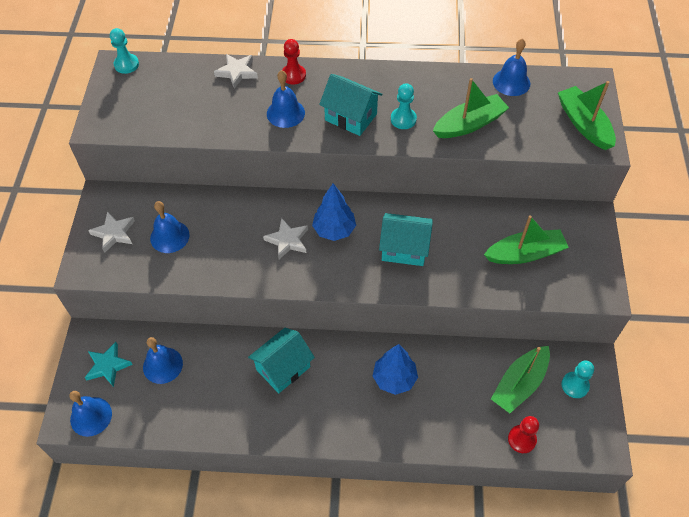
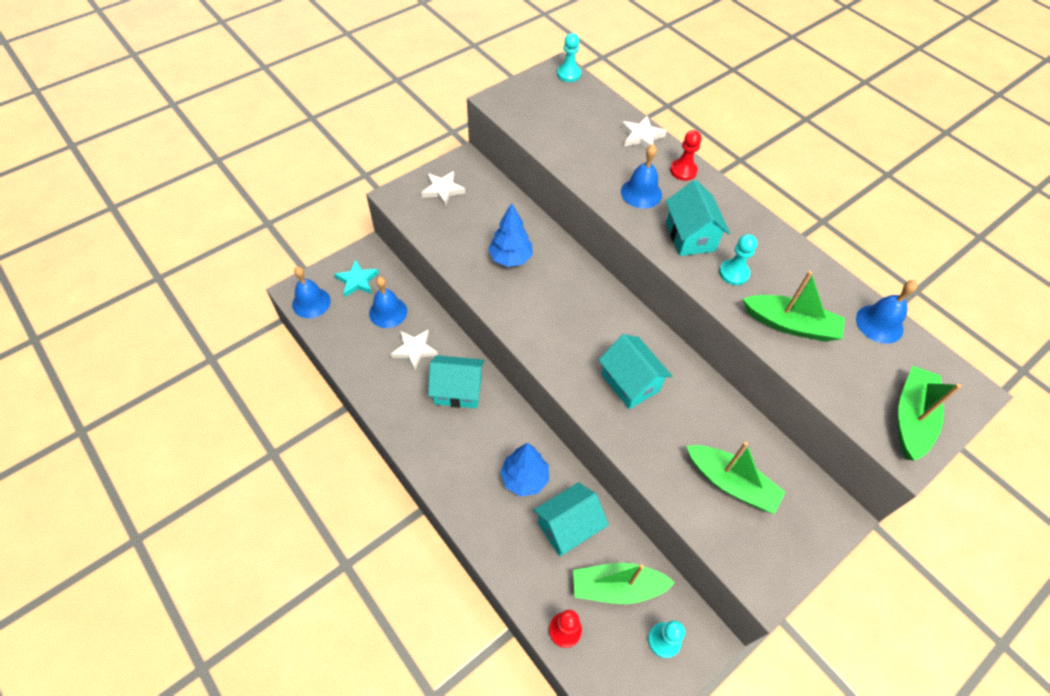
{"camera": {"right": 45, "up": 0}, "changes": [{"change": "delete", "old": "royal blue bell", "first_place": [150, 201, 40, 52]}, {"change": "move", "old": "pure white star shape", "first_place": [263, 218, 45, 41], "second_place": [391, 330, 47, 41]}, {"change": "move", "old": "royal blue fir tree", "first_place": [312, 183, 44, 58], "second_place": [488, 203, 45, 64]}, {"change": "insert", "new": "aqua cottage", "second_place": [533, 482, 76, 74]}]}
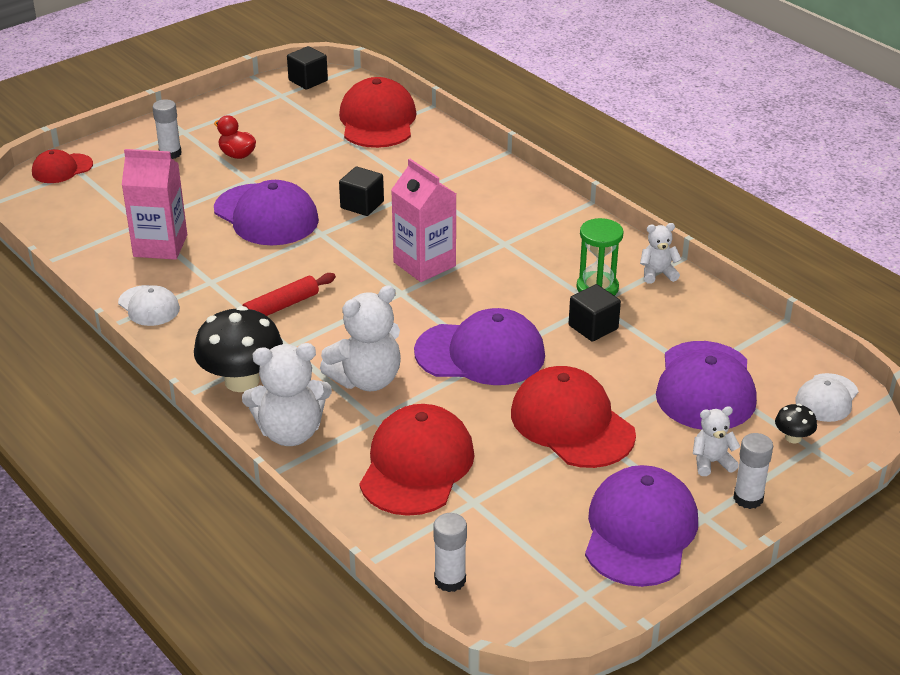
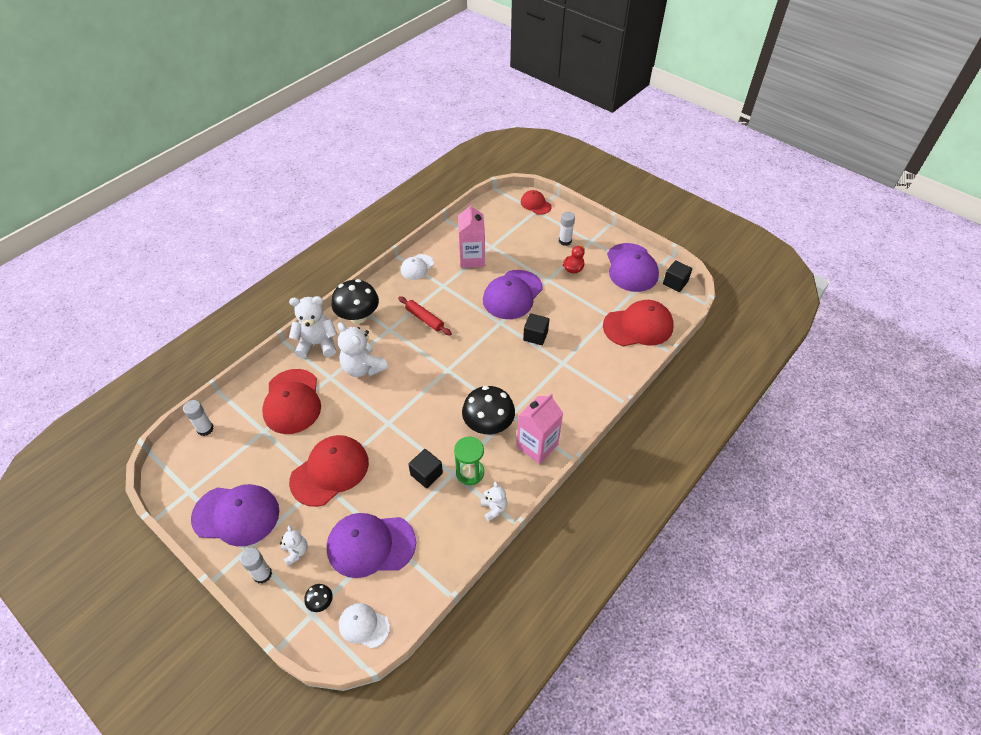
{"camera": {"right": 80, "up": 15}, "changes": [{"change": "rotate", "old": "pure white teddy", "first_place": [242, 343, 90, 103], "second_place": [289, 296, 48, 63], "degrees": 105}, {"change": "rotate", "old": "red cap", "first_place": [359, 404, 116, 112], "second_place": [262, 369, 59, 65], "degrees": 75}, {"change": "move", "old": "pink juice carton", "first_place": [391, 159, 65, 123], "second_place": [517, 393, 46, 71]}, {"change": "move", "old": "violet cap", "first_place": [414, 308, 131, 77], "second_place": [607, 243, 52, 49]}, {"change": "insert", "new": "black mushroom", "second_place": [462, 386, 53, 48]}]}
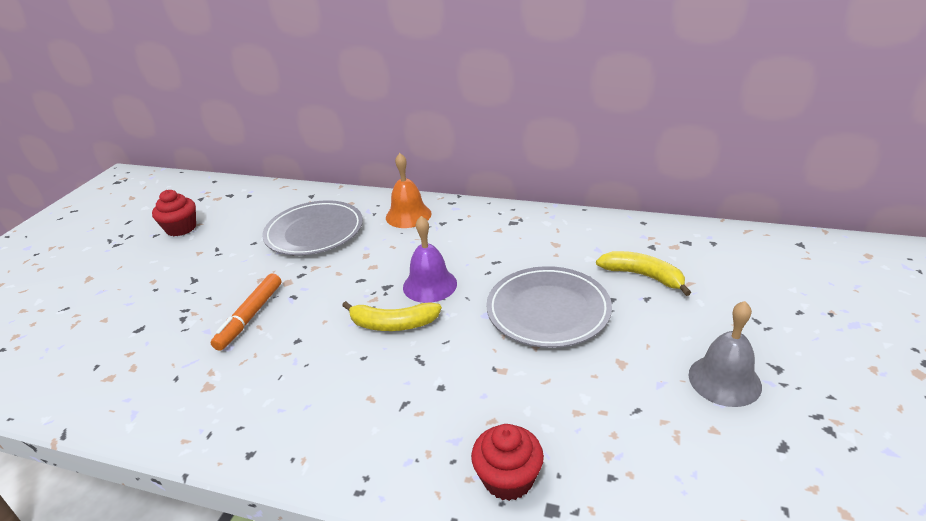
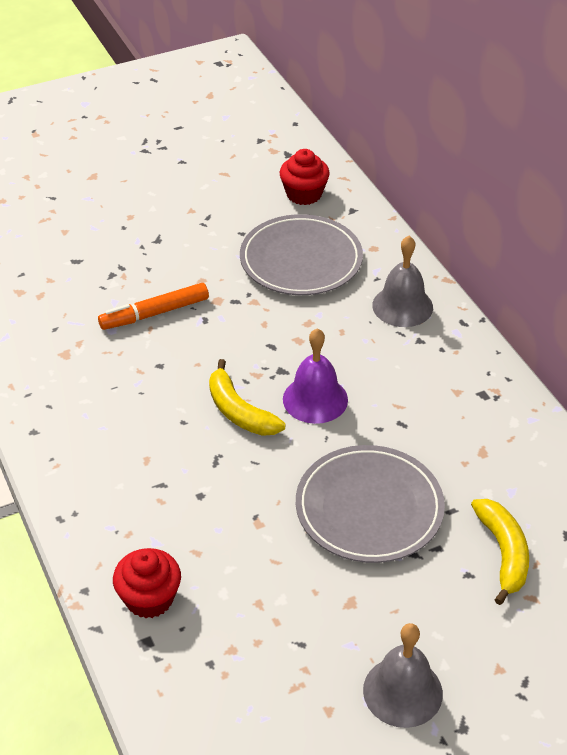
{"camera": {"right": 45, "up": 10}, "changes": [{"change": "move", "old": "red cupcake", "first_place": [152, 190, 44, 46], "second_place": [279, 149, 51, 56]}, {"change": "recolor", "old": "orange-coloured bell", "new": "gray bell", "first_place": [386, 153, 46, 75], "second_place": [372, 236, 61, 91]}]}
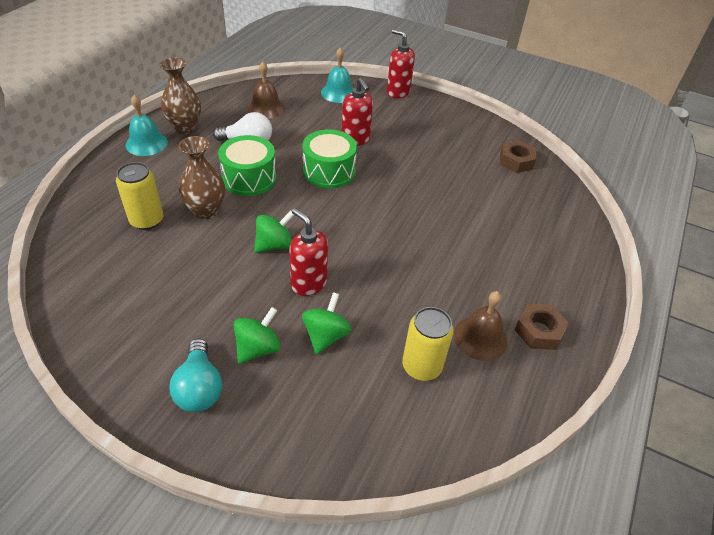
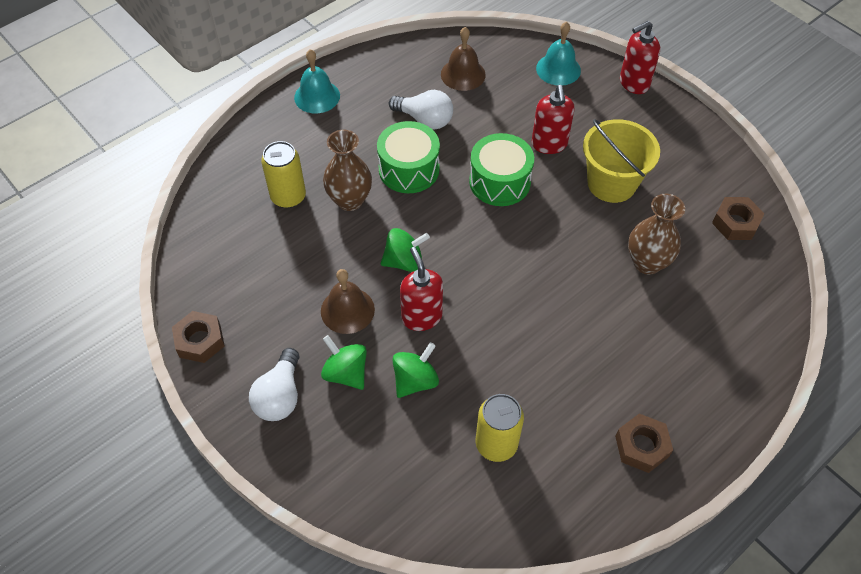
{"camera": {"right": 25, "up": 10}, "changes": [{"change": "move", "old": "russet flower vase", "first_place": [160, 57, 41, 77], "second_place": [628, 194, 57, 81]}, {"change": "recolor", "old": "aqua bulb", "new": "pure white bulb", "first_place": [169, 338, 53, 74], "second_place": [249, 348, 50, 73]}, {"change": "rotate", "old": "leaf-green whirligig", "first_place": [234, 307, 46, 57], "second_place": [321, 335, 46, 55], "degrees": -105}, {"change": "rotate", "old": "red pump bottle", "first_place": [387, 29, 28, 69], "second_place": [620, 21, 40, 73], "degrees": -90}, {"change": "move", "old": "russet bell", "first_place": [454, 291, 53, 70], "second_place": [321, 269, 54, 65]}, {"change": "insert", "new": "russet hex nut", "second_place": [172, 311, 52, 52]}, {"change": "insert", "new": "yellow bucket", "second_place": [583, 119, 77, 84]}]}
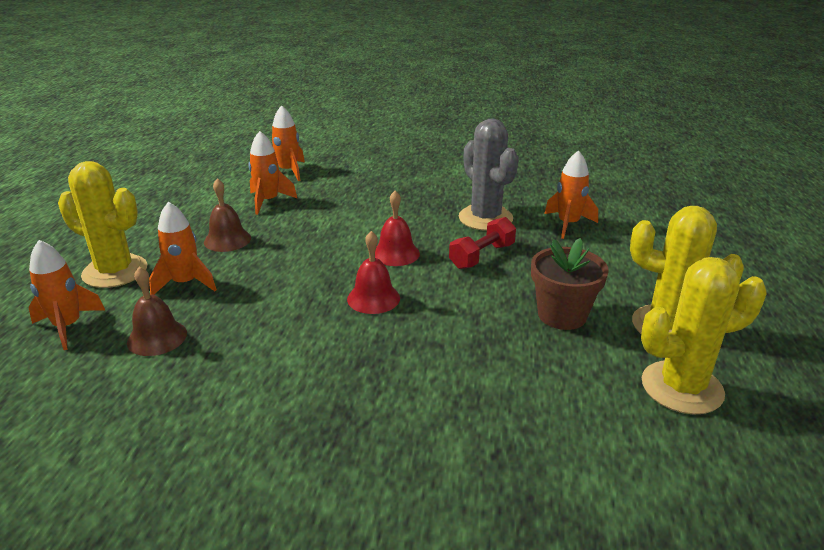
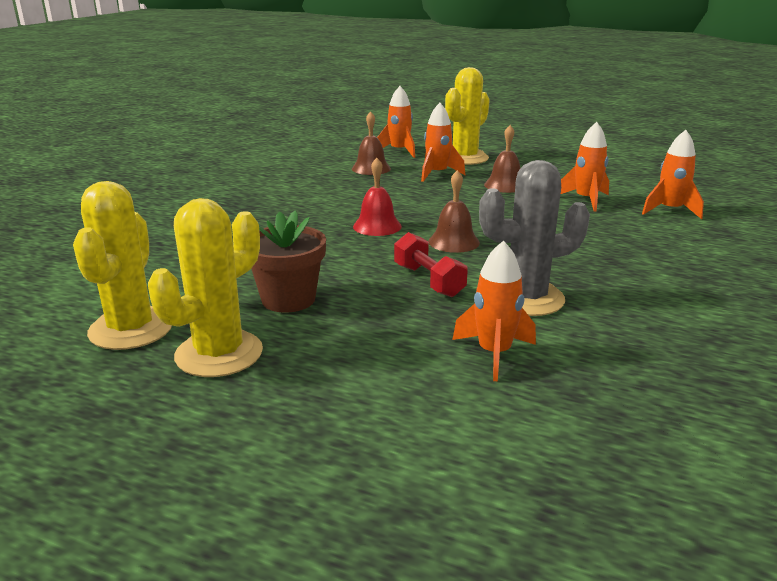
{"camera": {"right": 105, "up": -5}, "changes": [{"change": "recolor", "old": "red bell", "new": "russet bell", "first_place": [375, 191, 45, 75], "second_place": [428, 170, 52, 83]}]}
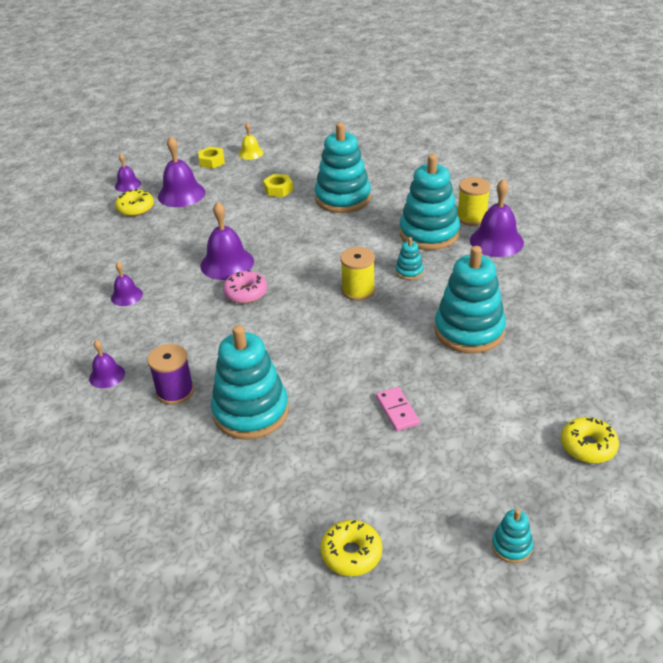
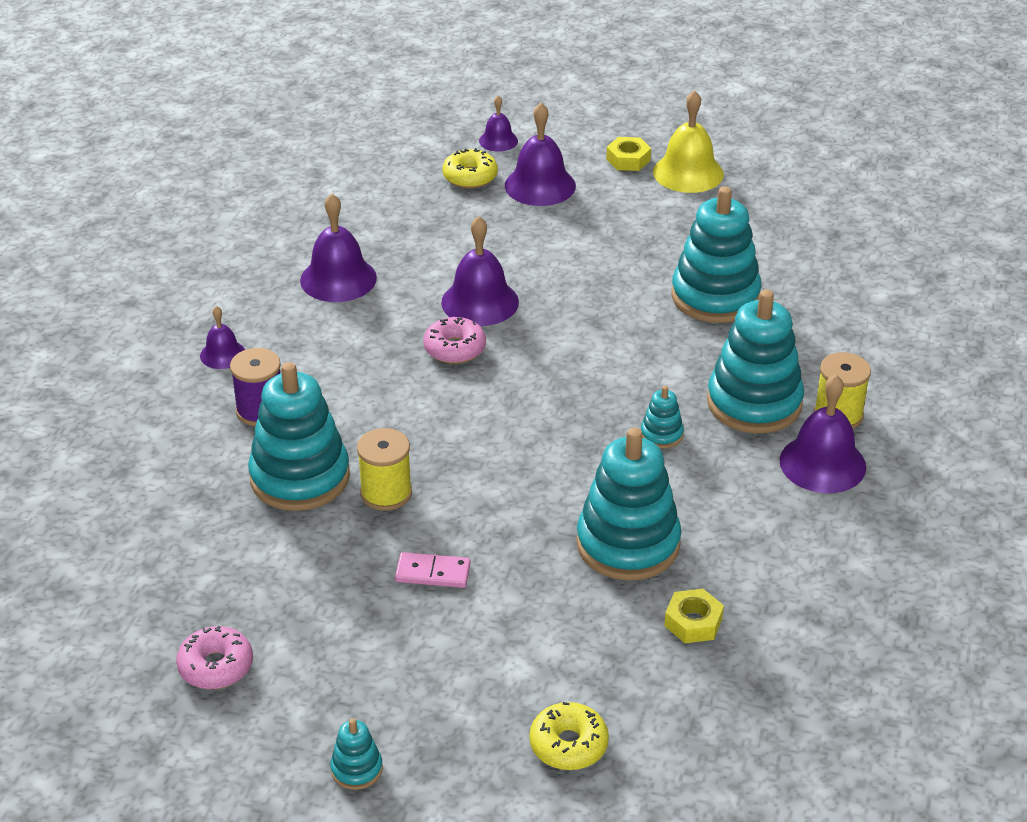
{"camera": {"right": 40, "up": 0}, "changes": [{"change": "resize", "old": "violet bell", "first_place": [111, 262, 32, 44], "second_place": [300, 194, 77, 108], "factor": 1.76}, {"change": "resize", "old": "yellow bell", "first_place": [238, 122, 26, 38], "second_place": [653, 90, 71, 103], "factor": 1.76}, {"change": "move", "old": "yellow hex nut", "first_place": [263, 174, 30, 23], "second_place": [664, 589, 60, 54]}, {"change": "recolor", "old": "yellow doughnut", "new": "pink doughnut", "first_place": [320, 520, 62, 56], "second_place": [176, 626, 77, 63]}, {"change": "move", "old": "yellow spool", "first_place": [340, 247, 35, 54], "second_place": [357, 428, 55, 83]}, {"change": "rotate", "old": "pink domino", "first_place": [376, 387, 44, 44], "second_place": [395, 552, 76, 36], "degrees": 75}]}
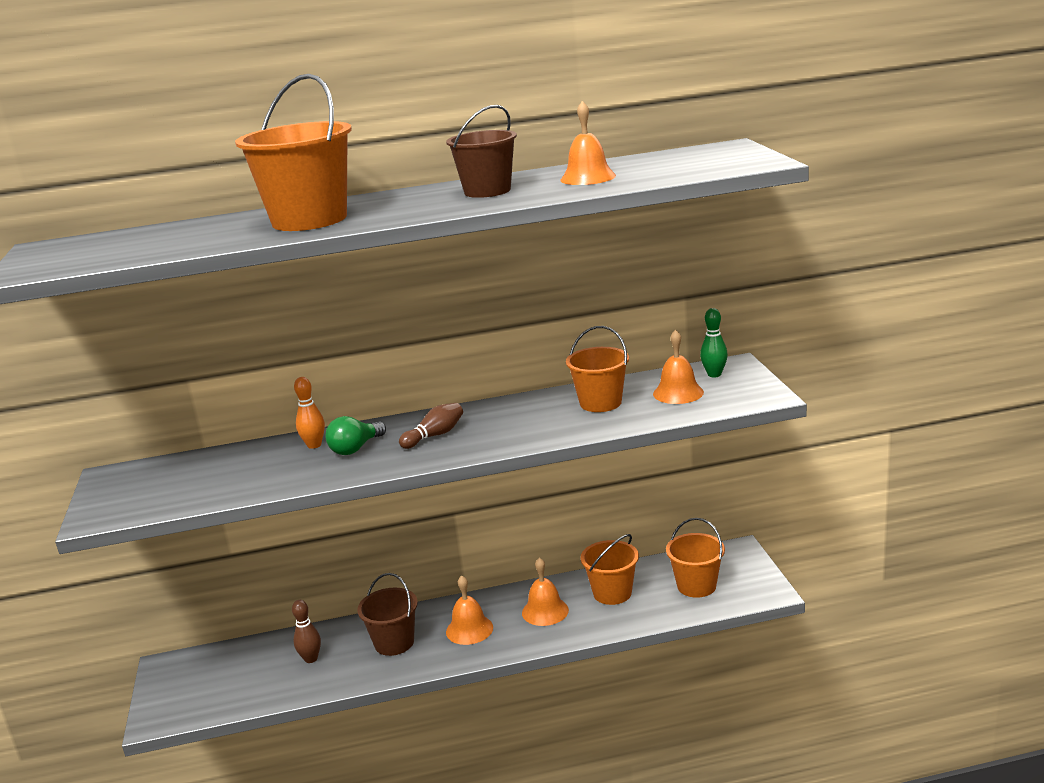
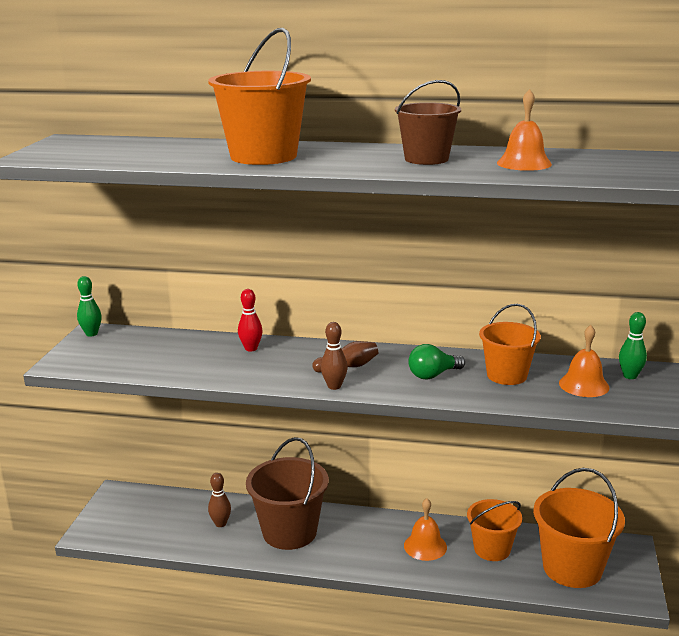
{"camera": {"right": 20, "up": 0}, "changes": [{"change": "recolor", "old": "orange-coloured skittle", "new": "red skittle", "first_place": [294, 377, 31, 72], "second_place": [238, 289, 24, 63]}, {"change": "move", "old": "leaf-green bulb", "first_place": [325, 416, 61, 39], "second_place": [408, 344, 57, 35]}, {"change": "resize", "old": "russet bucket", "first_place": [357, 573, 61, 83], "second_place": [246, 437, 83, 113], "factor": 1.56}, {"change": "delete", "old": "orange-coloured bell", "first_place": [446, 576, 47, 69]}, {"change": "resize", "old": "orange-coloured bucket", "first_place": [666, 518, 59, 80], "second_place": [533, 468, 92, 120], "factor": 1.56}, {"change": "insert", "new": "leaf-green skittle", "second_place": [77, 276, 25, 61]}, {"change": "insert", "new": "russet skittle", "second_place": [321, 322, 27, 68]}]}
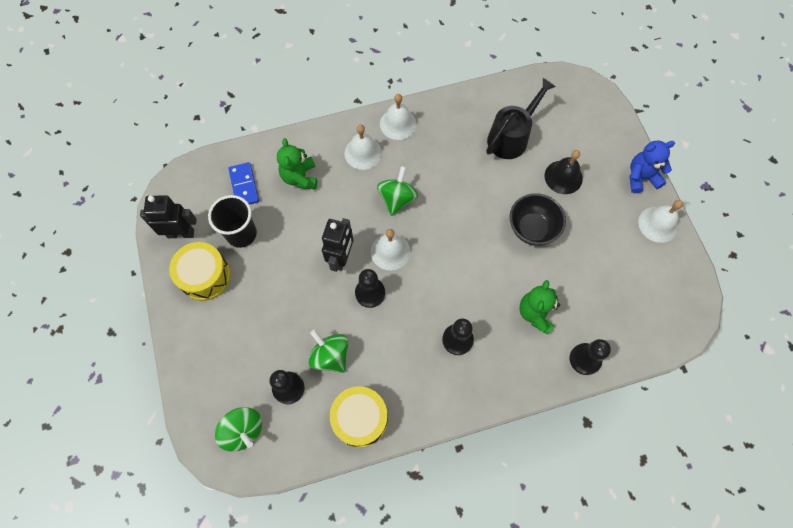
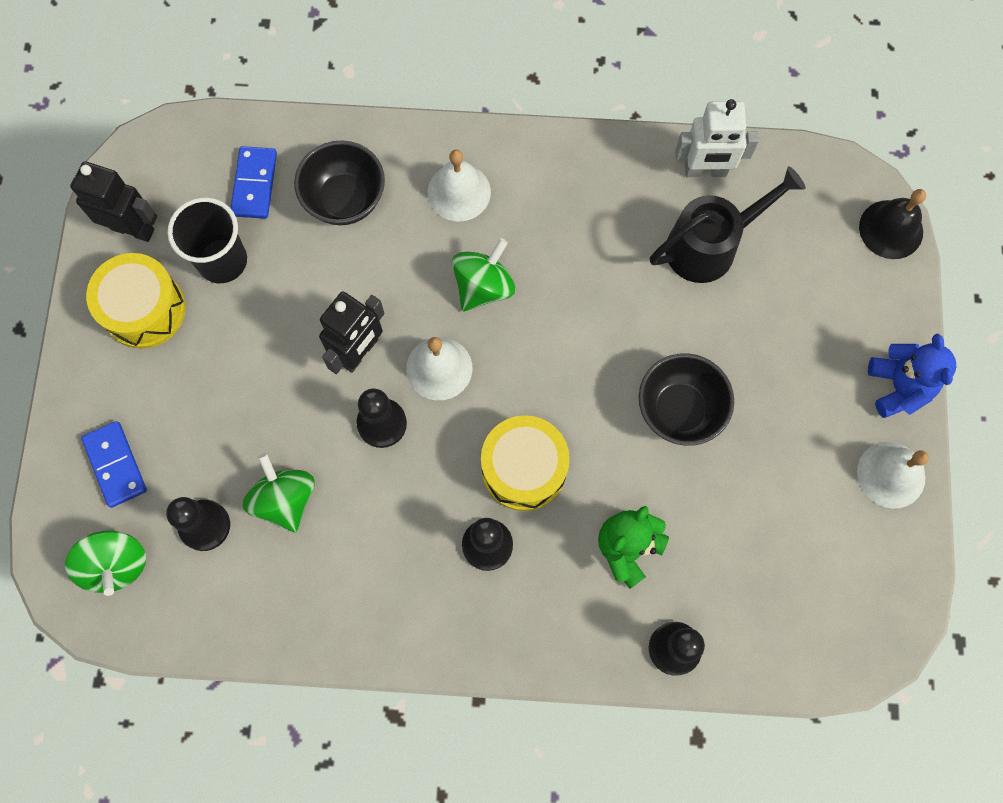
{"camera": {"right": 20, "up": 5}, "changes": [{"change": "replace", "old": "leaf-green teddy", "new": "black serving bowl", "first_place": [277, 138, 40, 51], "second_place": [294, 141, 91, 84]}, {"change": "move", "old": "yellow toy drum", "first_place": [330, 386, 58, 62], "second_place": [481, 415, 89, 96]}, {"change": "delete", "old": "pure white bell", "first_place": [380, 94, 37, 46]}, {"change": "move", "old": "black bell", "first_place": [545, 150, 38, 44], "second_place": [859, 189, 67, 70]}, {"change": "rotate", "old": "royal blue teddy", "first_place": [630, 141, 45, 52], "second_place": [868, 334, 88, 84], "degrees": 75}, {"change": "insert", "new": "royal blue domino", "second_place": [81, 421, 66, 87]}, {"change": "insert", "new": "pure white toy robot", "second_place": [675, 99, 84, 78]}]}
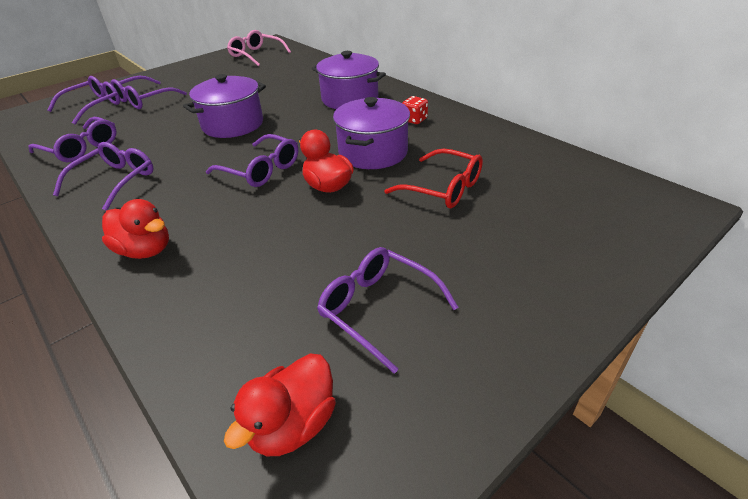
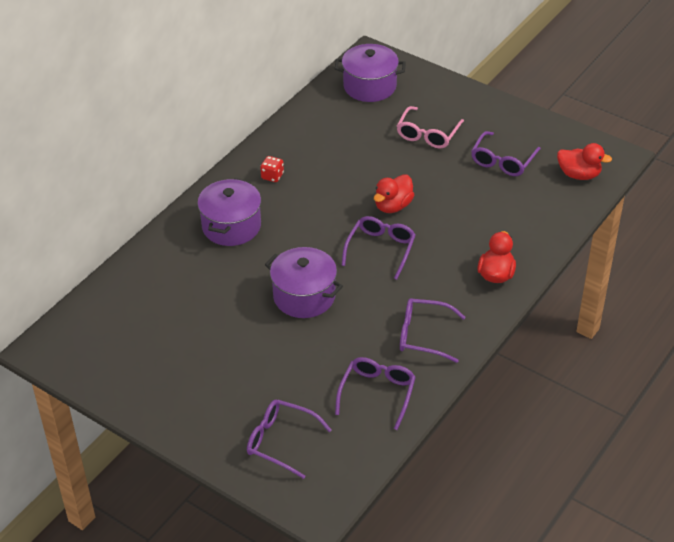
{"camera": {"right": -105, "up": 5}, "changes": [{"change": "delete", "old": "violet eyeglasses", "first_place": [111, 76, 76, 33]}, {"change": "move", "old": "pink eyeglasses", "first_place": [227, 30, 64, 36], "second_place": [397, 106, 67, 43]}, {"change": "move", "old": "violet pot", "first_place": [333, 97, 77, 72], "second_place": [335, 44, 71, 58]}, {"change": "delete", "old": "red eyeglasses", "first_place": [384, 149, 99, 59]}]}
